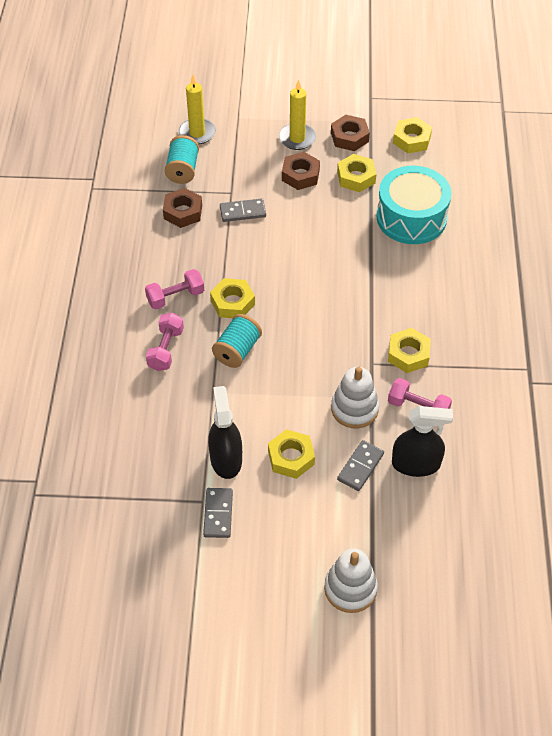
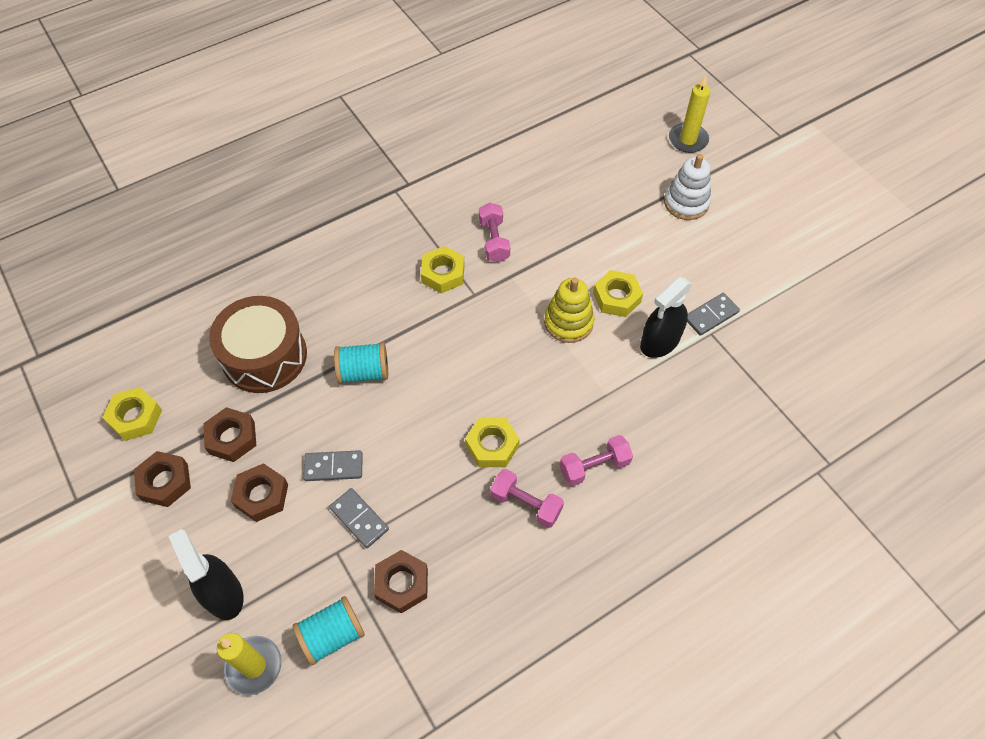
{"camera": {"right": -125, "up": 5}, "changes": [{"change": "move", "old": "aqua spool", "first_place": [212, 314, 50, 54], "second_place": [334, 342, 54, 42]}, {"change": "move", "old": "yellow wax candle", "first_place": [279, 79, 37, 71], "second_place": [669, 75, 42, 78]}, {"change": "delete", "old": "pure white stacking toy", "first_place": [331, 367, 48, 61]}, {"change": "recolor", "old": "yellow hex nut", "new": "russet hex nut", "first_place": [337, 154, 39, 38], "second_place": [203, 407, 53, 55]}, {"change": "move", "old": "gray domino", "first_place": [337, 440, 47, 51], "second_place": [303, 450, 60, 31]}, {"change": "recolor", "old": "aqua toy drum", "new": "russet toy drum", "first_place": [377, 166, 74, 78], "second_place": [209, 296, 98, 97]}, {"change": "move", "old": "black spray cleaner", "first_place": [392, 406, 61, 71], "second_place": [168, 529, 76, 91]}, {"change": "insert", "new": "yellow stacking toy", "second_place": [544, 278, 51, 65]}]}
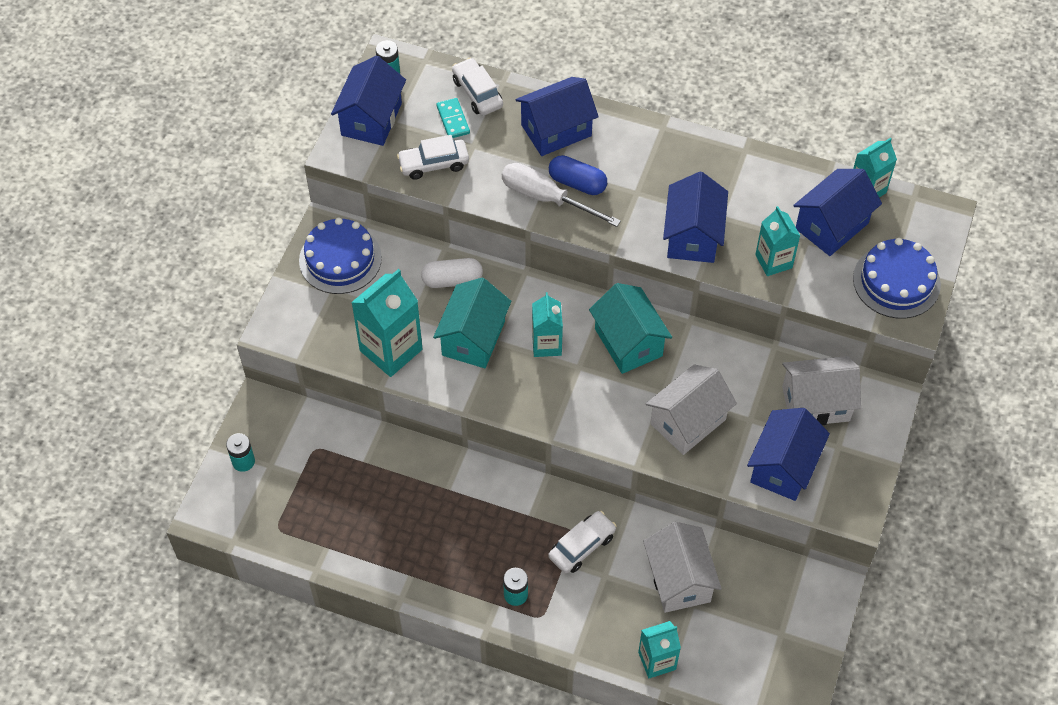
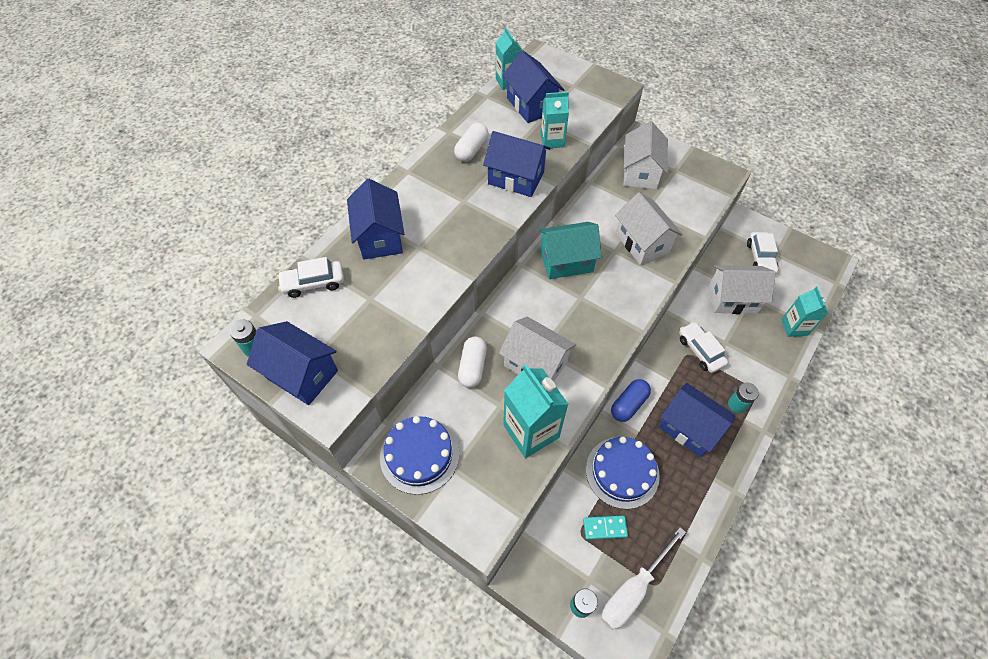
{"camera": {"right": -75, "up": 0}, "changes": [{"change": "move", "old": "pure white automobile", "first_place": [397, 135, 72, 45], "second_place": [747, 232, 31, 41]}, {"change": "recolor", "old": "aqua cottage", "new": "pure white cottage", "first_place": [433, 278, 78, 90], "second_place": [499, 317, 77, 64]}, {"change": "move", "old": "aqua domino", "first_place": [436, 98, 34, 40], "second_place": [583, 516, 45, 24]}, {"change": "move", "old": "pure white hand screwdriver", "first_place": [502, 163, 119, 64], "second_place": [601, 527, 85, 103]}, {"change": "delete", "old": "aqua juice carton", "first_place": [532, 292, 31, 65]}, {"change": "move", "old": "royal blue pill", "first_place": [549, 155, 58, 40], "second_place": [611, 379, 40, 43]}, {"change": "move", "old": "royal blue cottage", "first_place": [747, 408, 83, 93], "second_place": [659, 383, 77, 74]}, {"change": "move", "old": "royal blue gateau", "first_place": [853, 238, 88, 81], "second_place": [586, 437, 74, 72]}, {"change": "insert", "new": "pure white pill", "second_place": [454, 123, 34, 39]}]}
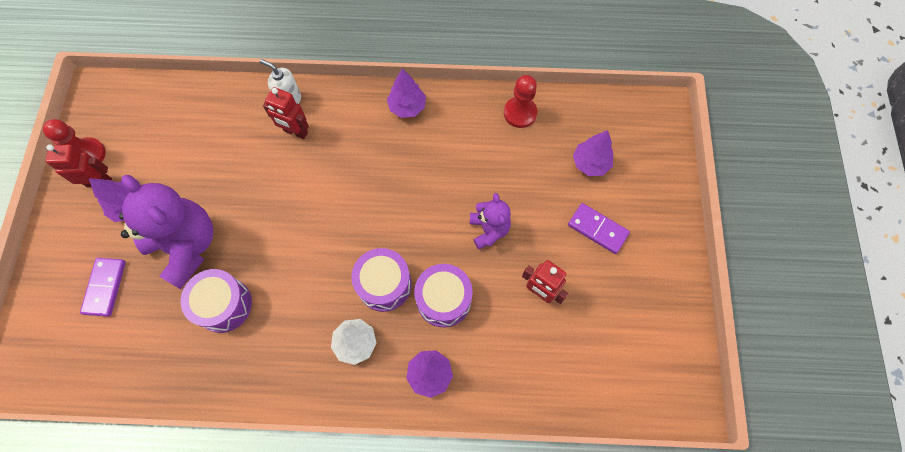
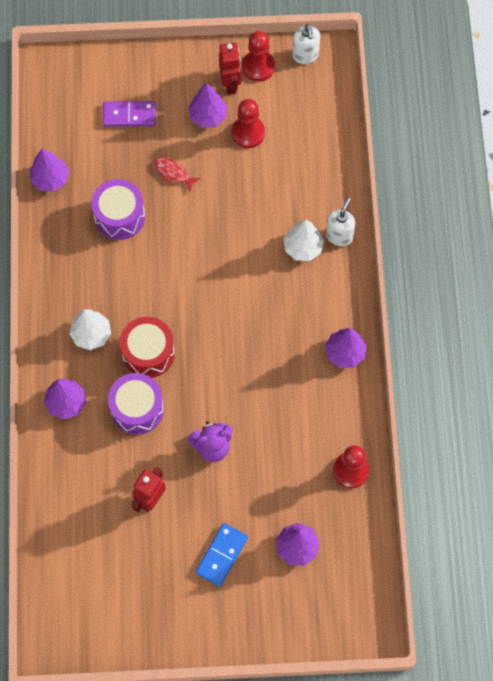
{"camera": {"right": 85, "up": 0}, "changes": [{"change": "replace", "old": "violet teddy", "new": "red toy fish", "first_place": [119, 175, 94, 114], "second_place": [154, 157, 46, 34]}, {"change": "replace", "old": "red toy robot", "new": "pure white fir tree", "first_place": [263, 87, 46, 52], "second_place": [283, 219, 41, 42]}, {"change": "recolor", "old": "violet toy drum", "new": "red toy drum", "first_place": [351, 248, 61, 64], "second_place": [120, 317, 55, 61]}, {"change": "recolor", "old": "violet domino", "new": "royal blue domino", "first_place": [568, 203, 62, 51], "second_place": [196, 523, 52, 63]}, {"change": "insert", "new": "violet fir tree", "second_place": [30, 149, 39, 43]}, {"change": "insert", "new": "red pawn", "second_place": [231, 99, 34, 49]}, {"change": "insert", "new": "pure white pump bottle", "second_place": [292, 24, 28, 40]}]}
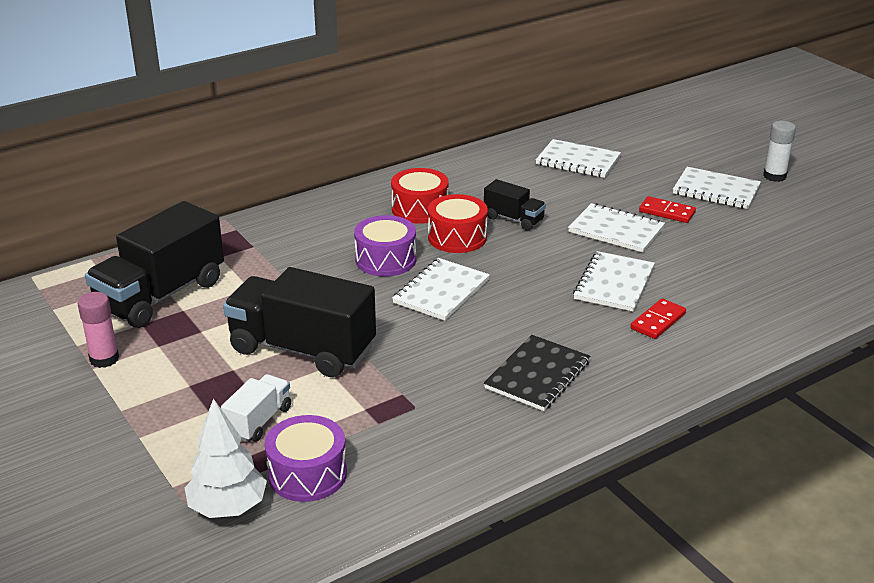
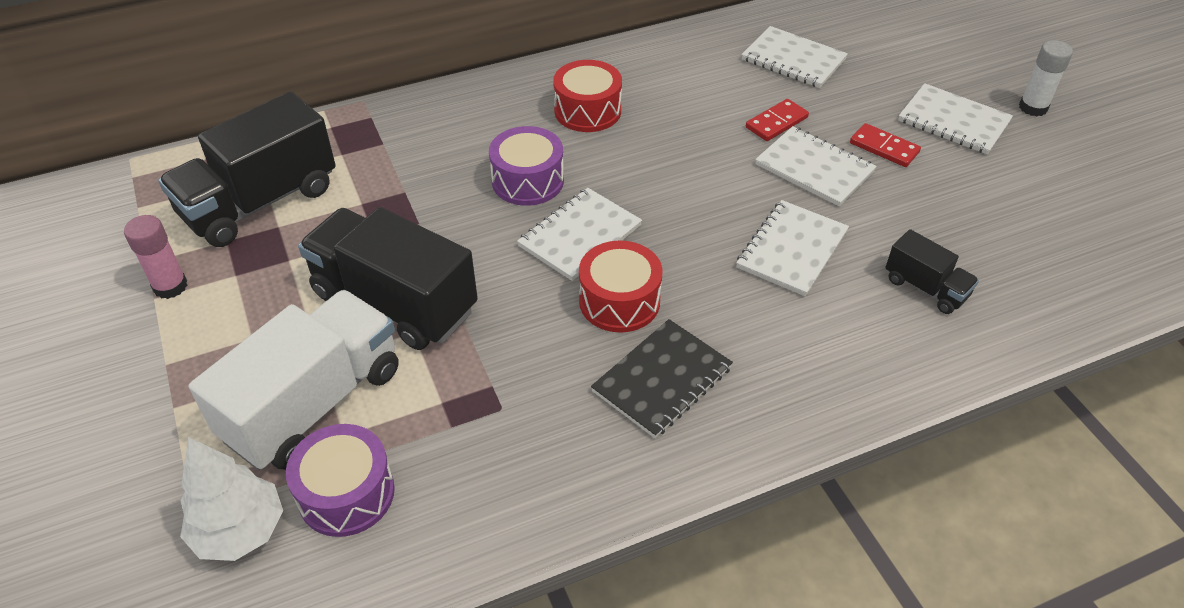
{"camera": {"right": 10, "up": 15}, "changes": [{"change": "resize", "old": "pure white lorry", "first_place": [221, 374, 70, 68], "second_place": [188, 290, 211, 180], "factor": 2.02}, {"change": "move", "old": "red toy drum", "first_place": [428, 194, 60, 59], "second_place": [579, 241, 84, 92]}, {"change": "move", "old": "black lorry", "first_place": [484, 179, 62, 52], "second_place": [885, 229, 94, 85]}, {"change": "move", "old": "red domino", "first_place": [631, 298, 55, 41], "second_place": [746, 99, 63, 42]}]}
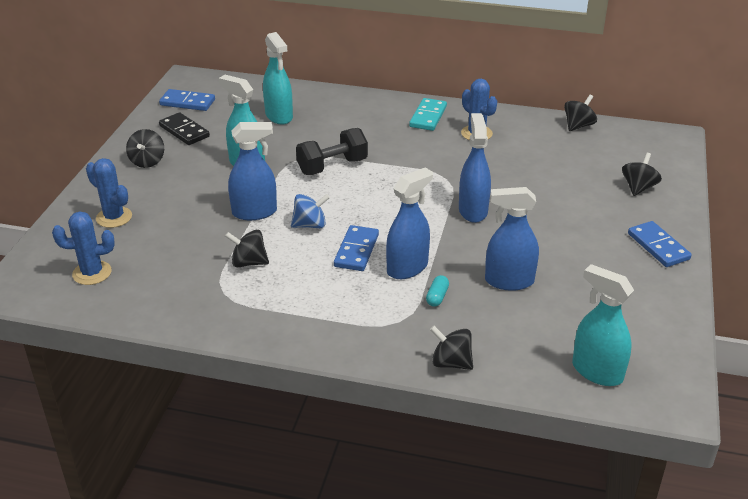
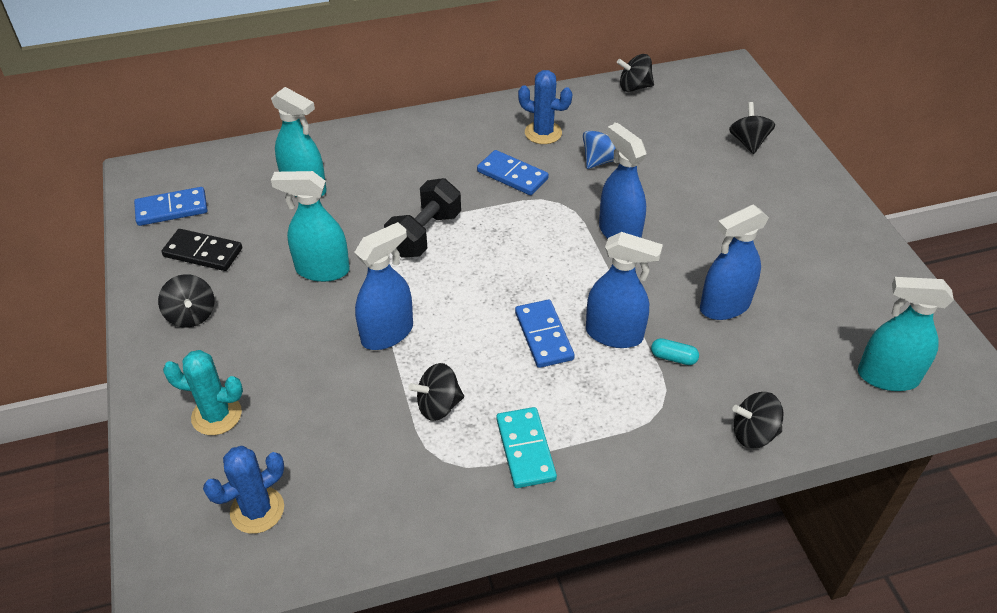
{"camera": {"right": -30, "up": 10}, "changes": [{"change": "recolor", "old": "royal blue saguaro cactus", "new": "aqua saguaro cactus", "first_place": [86, 158, 46, 70], "second_place": [163, 350, 80, 85]}, {"change": "move", "old": "royal blue whirligig", "first_place": [291, 194, 39, 34], "second_place": [583, 122, 32, 47]}, {"change": "rotate", "old": "royal blue spray cleaner", "first_place": [386, 167, 47, 112], "second_place": [586, 232, 77, 116], "degrees": 90}, {"change": "move", "old": "aqua domino", "first_place": [409, 98, 38, 33], "second_place": [496, 407, 61, 81]}, {"change": "rotate", "old": "aqua pill", "first_place": [426, 275, 23, 32], "second_place": [651, 338, 48, 27], "degrees": -60}, {"change": "rotate", "old": "black whirligig", "first_place": [564, 95, 33, 36], "second_place": [617, 54, 37, 38], "degrees": -105}, {"change": "move", "old": "royal blue domino", "first_place": [628, 221, 64, 46], "second_place": [477, 150, 72, 45]}]}
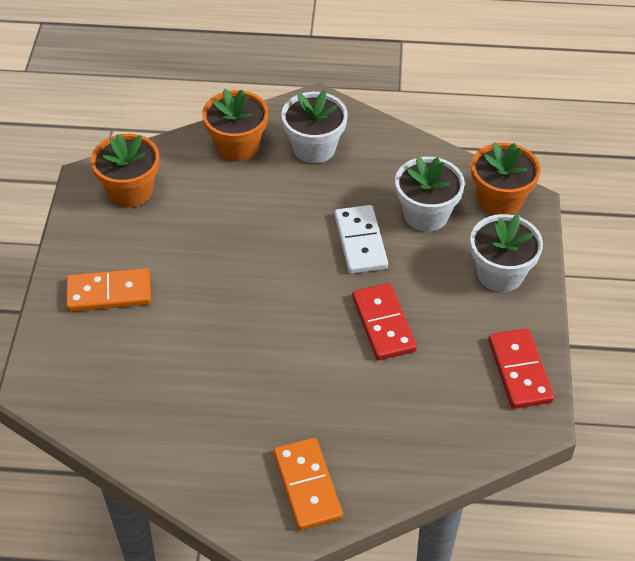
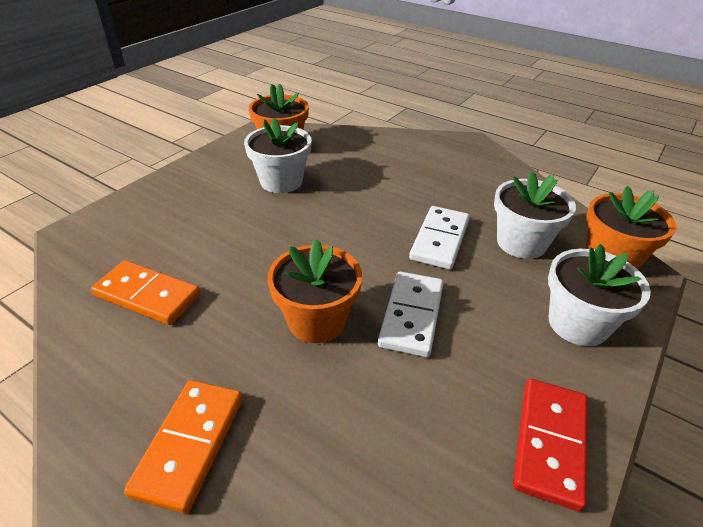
{"camera": {"right": 30, "up": -10}, "changes": [{"change": "move", "old": "orange-coloured domino", "first_place": [66, 268, 85, 44], "second_place": [91, 260, 110, 65]}, {"change": "move", "old": "orange-coloured plant pot", "first_place": [202, 89, 66, 73], "second_place": [267, 239, 96, 104]}, {"change": "move", "old": "pure white plant pot", "first_place": [281, 90, 67, 73], "second_place": [244, 118, 68, 75]}, {"change": "recolor", "old": "red domino", "new": "pure white domino", "first_place": [352, 283, 65, 77], "second_place": [378, 272, 66, 85]}]}
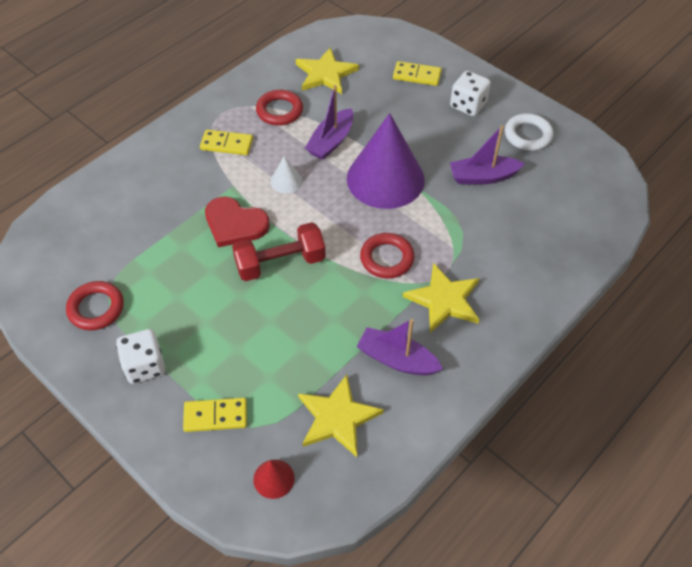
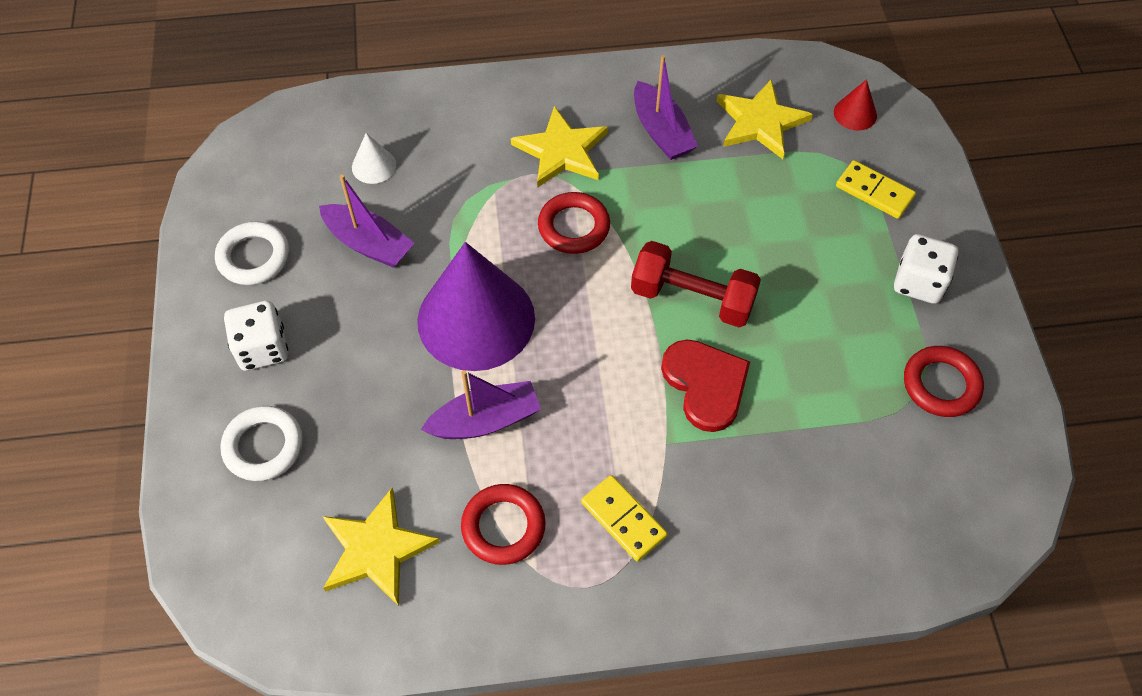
{"camera": {"right": -140, "up": 5}, "changes": [{"change": "move", "old": "pure white solid cone", "first_place": [270, 156, 32, 38], "second_place": [352, 133, 44, 51]}, {"change": "replace", "old": "yellow domino", "new": "pure white torus", "first_place": [393, 61, 49, 25], "second_place": [220, 406, 83, 75]}]}
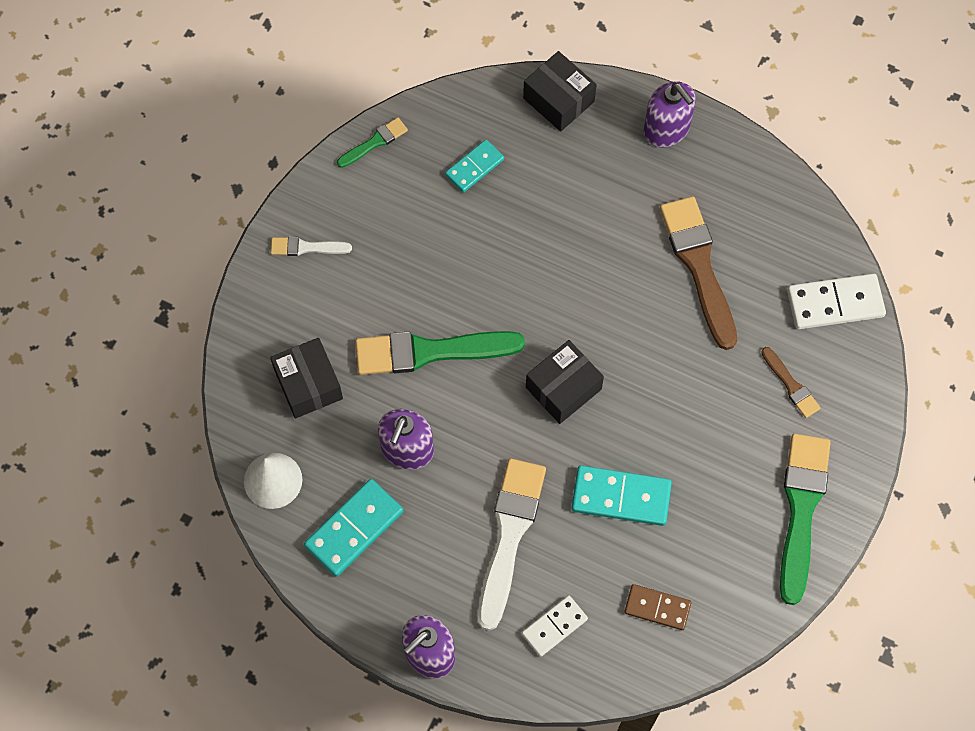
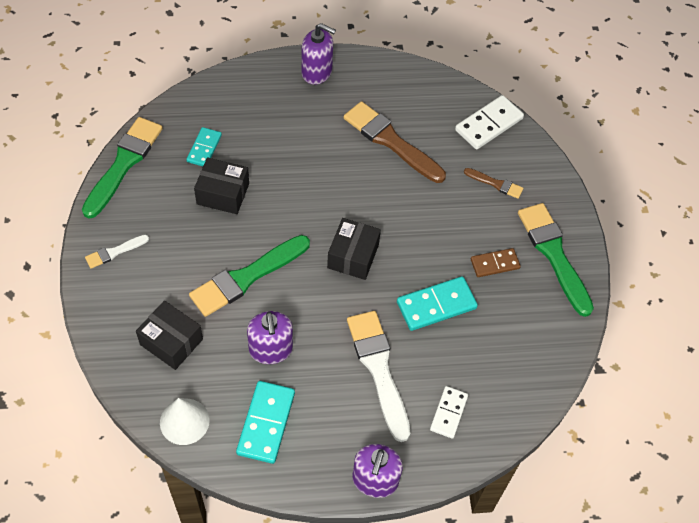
{"camera": {"right": -35, "up": -10}, "changes": [{"change": "resize", "old": "leaf-green brush", "first_place": [337, 117, 71, 51], "second_place": [82, 117, 81, 102], "factor": 2.04}, {"change": "move", "old": "black parcel", "first_place": [523, 51, 74, 80], "second_place": [194, 158, 55, 56]}, {"change": "move", "old": "russet domino", "first_place": [624, 584, 67, 46], "second_place": [471, 248, 50, 29]}]}
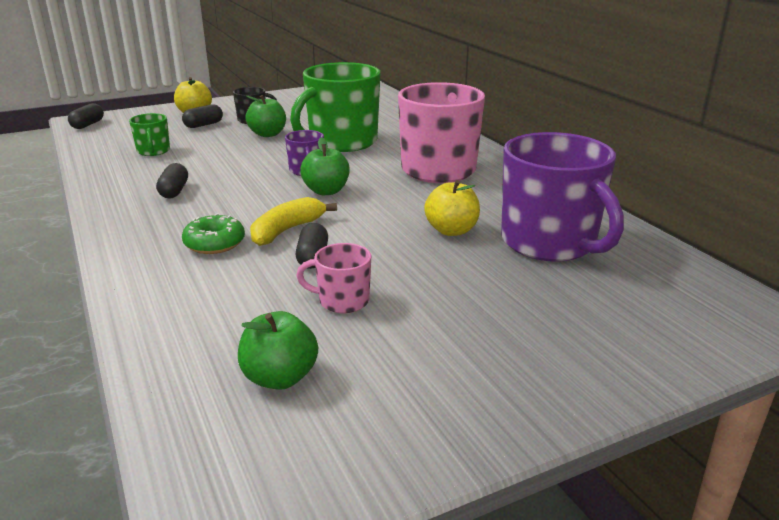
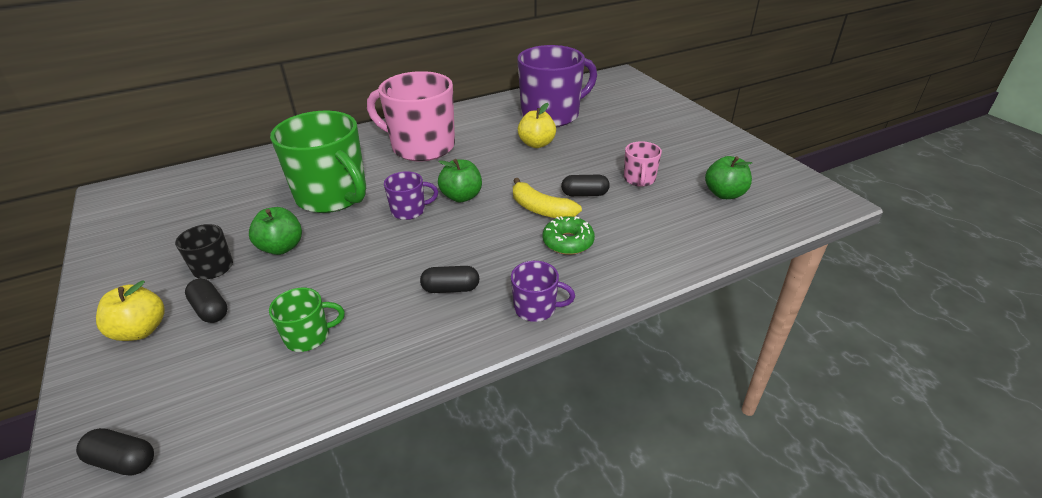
{"camera": {"right": -90, "up": 10}, "changes": [{"change": "insert", "new": "violet tea mug", "second_place": [511, 261, 64, 61]}]}
